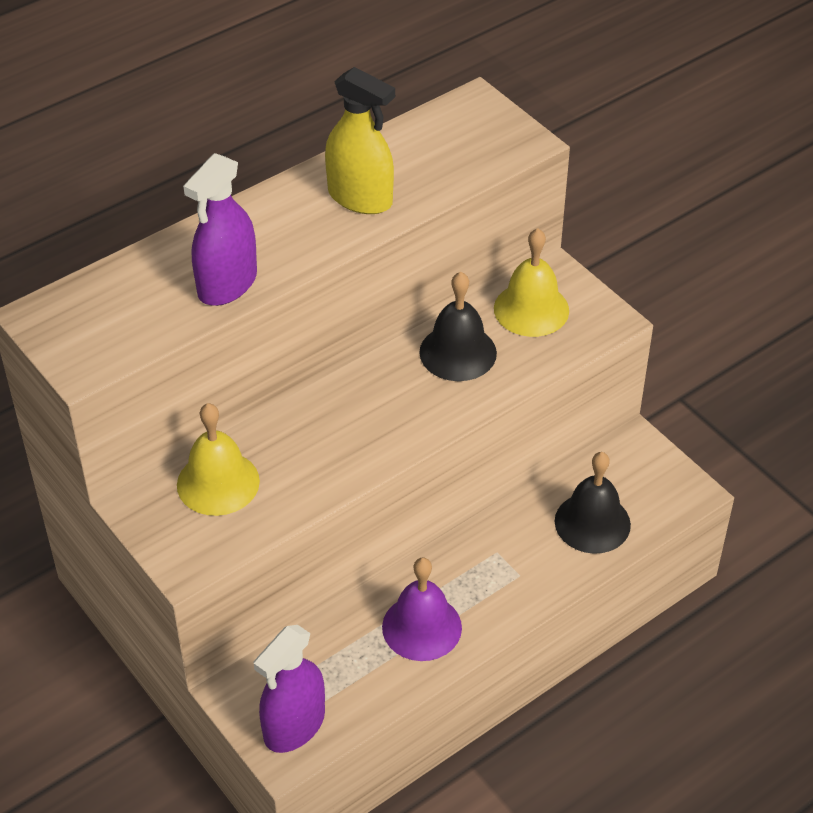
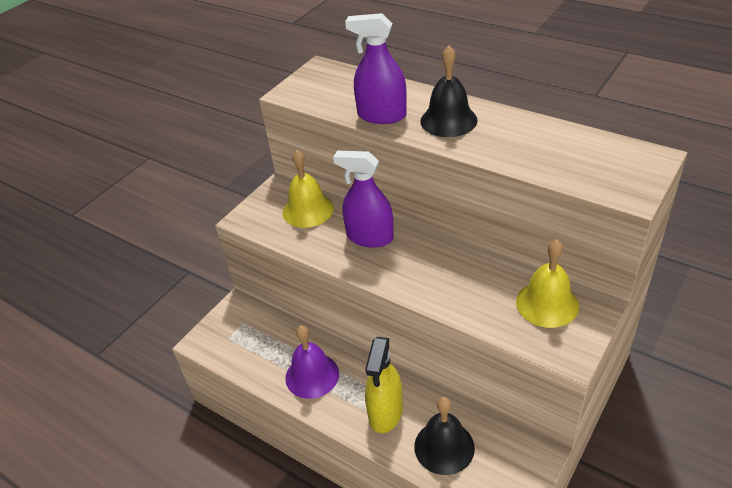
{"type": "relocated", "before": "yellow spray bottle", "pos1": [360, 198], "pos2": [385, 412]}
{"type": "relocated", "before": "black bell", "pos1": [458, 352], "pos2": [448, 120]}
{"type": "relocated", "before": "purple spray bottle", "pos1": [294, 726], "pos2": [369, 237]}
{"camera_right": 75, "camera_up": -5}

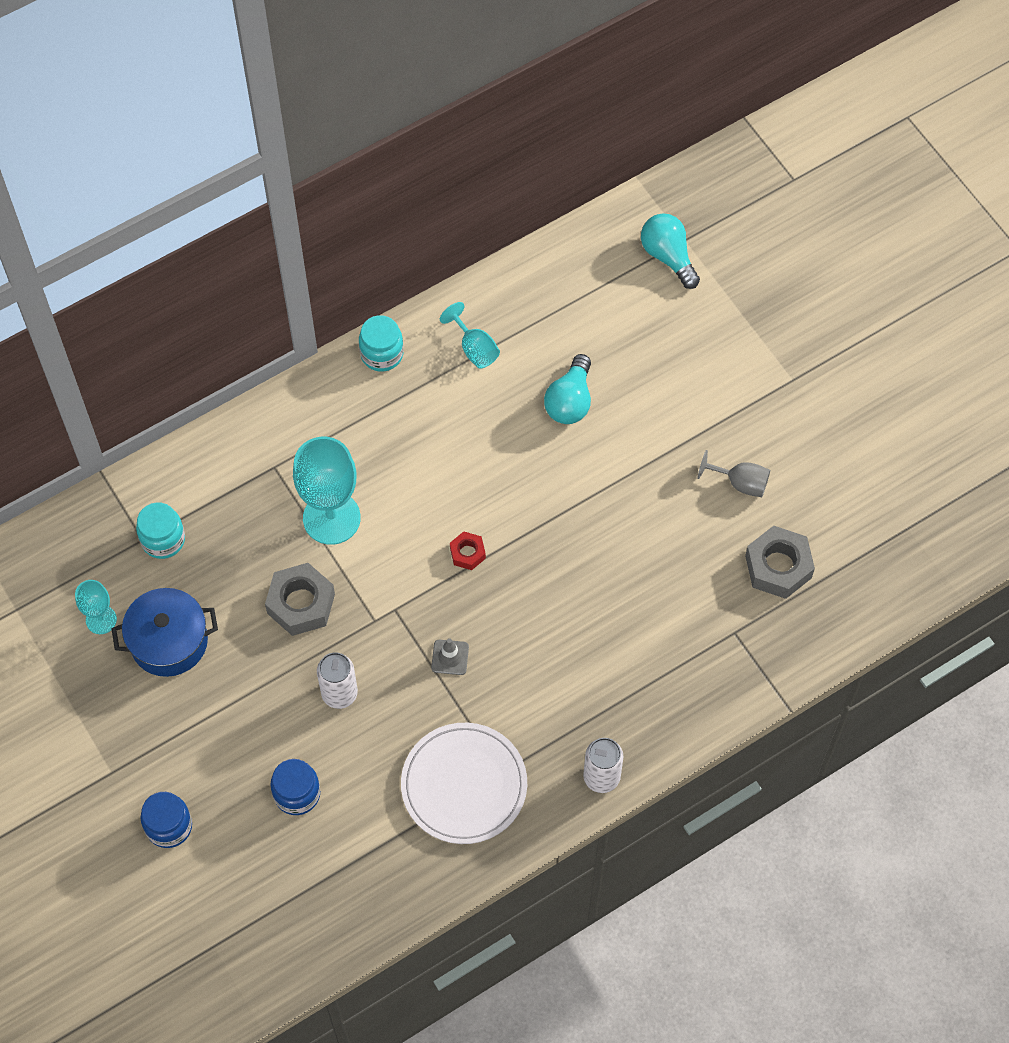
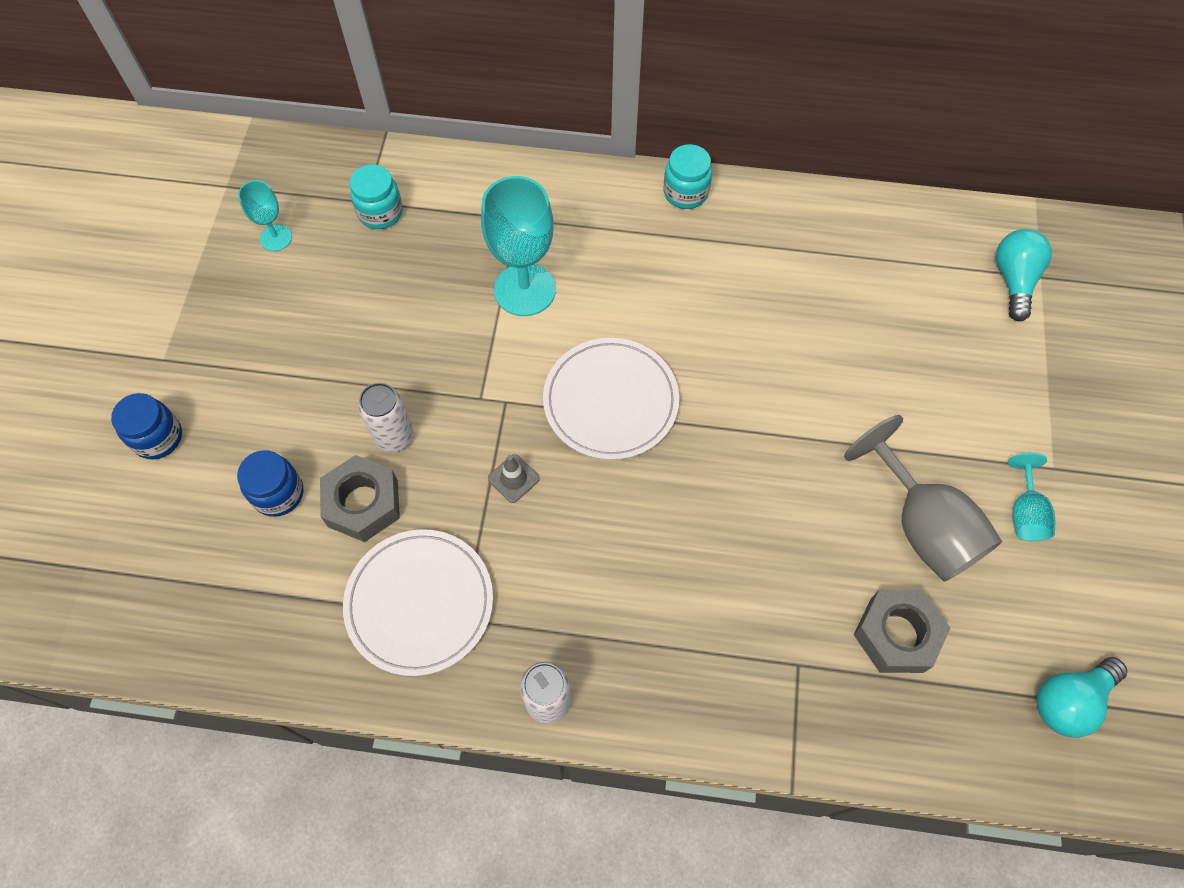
{"type": "relocated", "before": "turquoise goblet", "pos1": [474, 348], "pos2": [1024, 513]}
{"type": "relocated", "before": "turquoise light bulb", "pos1": [570, 401], "pos2": [1069, 701]}
{"type": "size", "before": "grey goblet", "pos1": [740, 483], "pos2": [922, 526], "scale": 1.91}
{"type": "exchanged", "before": "red nut", "after": "white plate", "pos1": [467, 553], "pos2": [610, 401]}
{"type": "relocated", "before": "grey nut", "pos1": [301, 604], "pos2": [363, 503]}
{"type": "missing", "before": "blue pot", "pos1": [169, 641]}
{"camera_right": 40, "camera_up": 0}

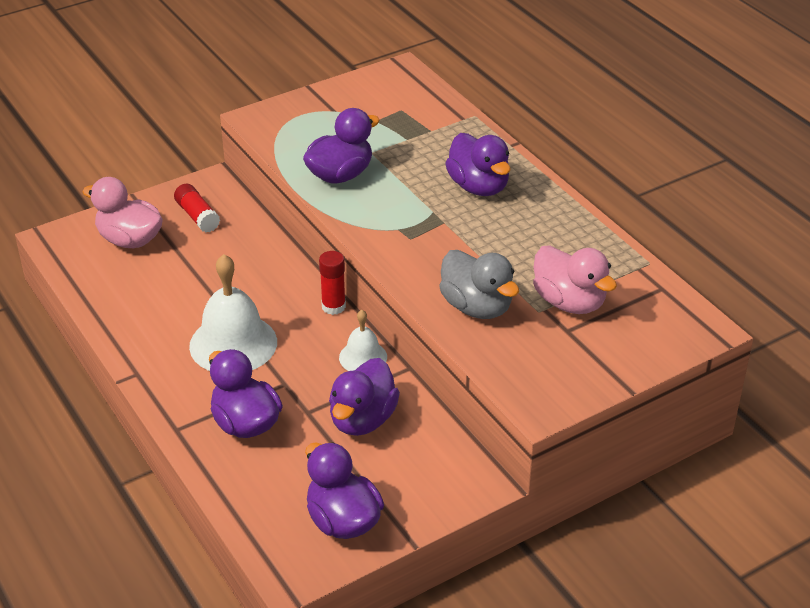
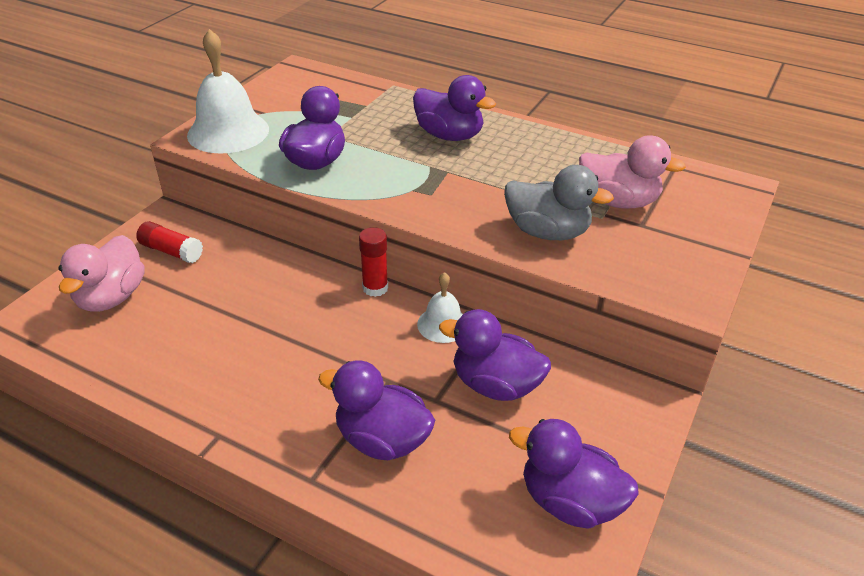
{"type": "spun", "before": "pink duck", "pos1": [129, 240], "pos2": [111, 297], "turn": -75}
{"type": "relocated", "before": "white bell", "pos1": [233, 343], "pos2": [228, 132]}
{"type": "spun", "before": "purple duck", "pos1": [362, 420], "pos2": [495, 385], "turn": 120}
{"camera_right": -30, "camera_up": 0}

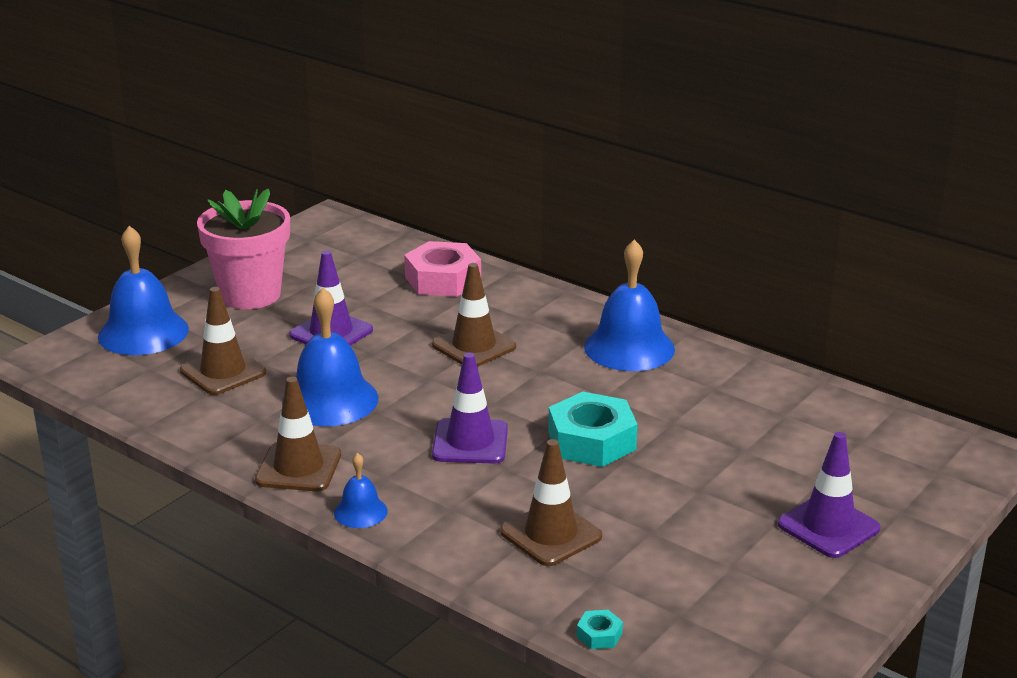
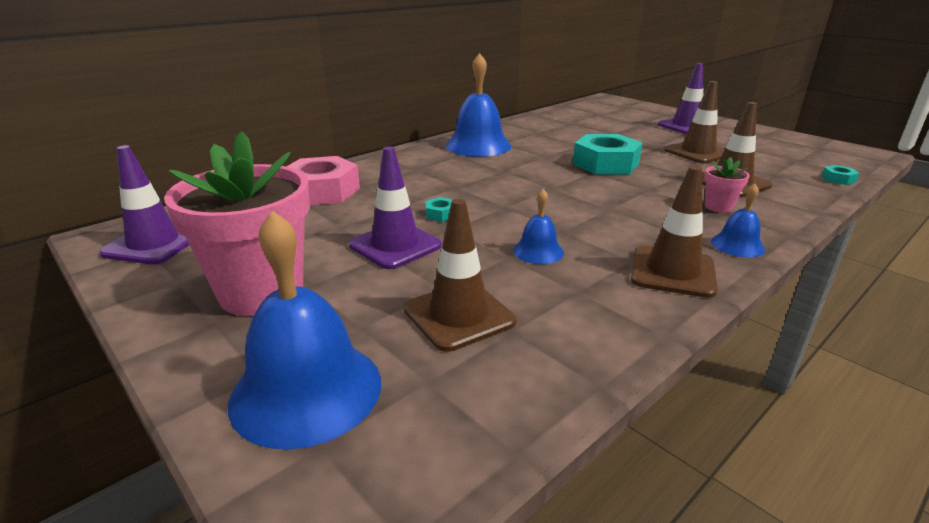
{"type": "relocated", "before": "brown traffic cone", "pos1": [474, 346], "pos2": [697, 152]}
{"type": "size", "before": "blue bell", "pos1": [330, 400], "pos2": [538, 251], "scale": 0.5}
{"type": "relocated", "before": "purple traffic cone", "pos1": [470, 442], "pos2": [154, 244]}
{"type": "appeared", "after": "pink flower pot", "pos2": [718, 207]}
{"type": "appeared", "after": "turquoise nut", "pos2": [441, 214]}
{"camera_right": -80, "camera_up": 0}

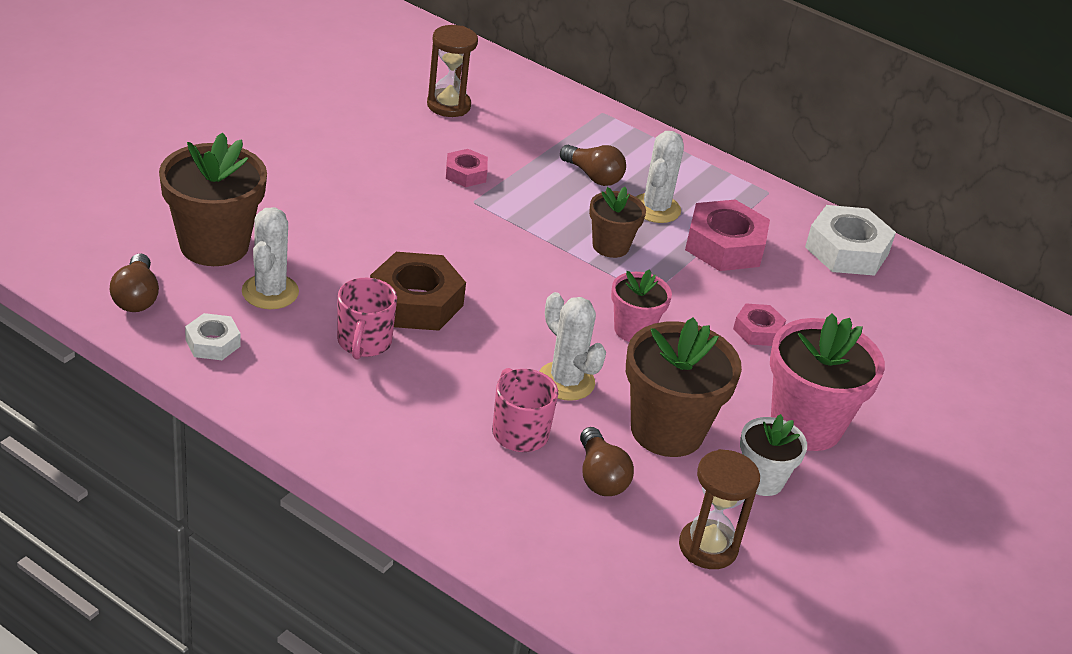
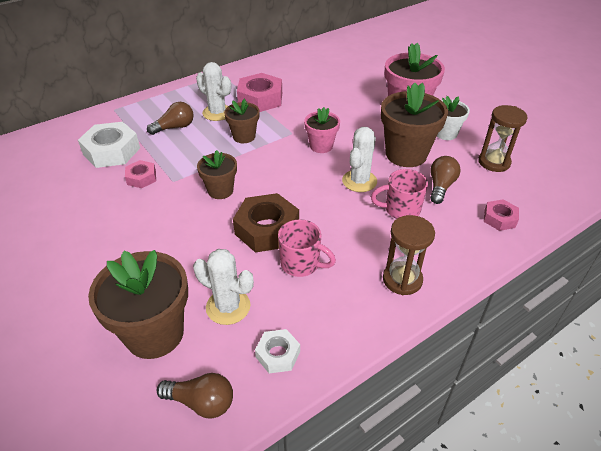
{"type": "relocated", "before": "brown hourglass", "pos1": [448, 105], "pos2": [402, 280]}
{"type": "relocated", "before": "white nut", "pos1": [846, 250], "pos2": [111, 151]}
{"type": "spun", "before": "white cactus", "pos1": [566, 381], "pos2": [359, 181], "turn": -45}
{"type": "relocated", "before": "pink nut", "pos1": [757, 330], "pos2": [499, 219]}
{"type": "spun", "before": "brown light bulb", "pos1": [600, 477], "pos2": [440, 186], "turn": -75}
{"type": "appeared", "after": "brown flower pot", "pos2": [220, 190]}
{"camera_right": -65, "camera_up": 5}

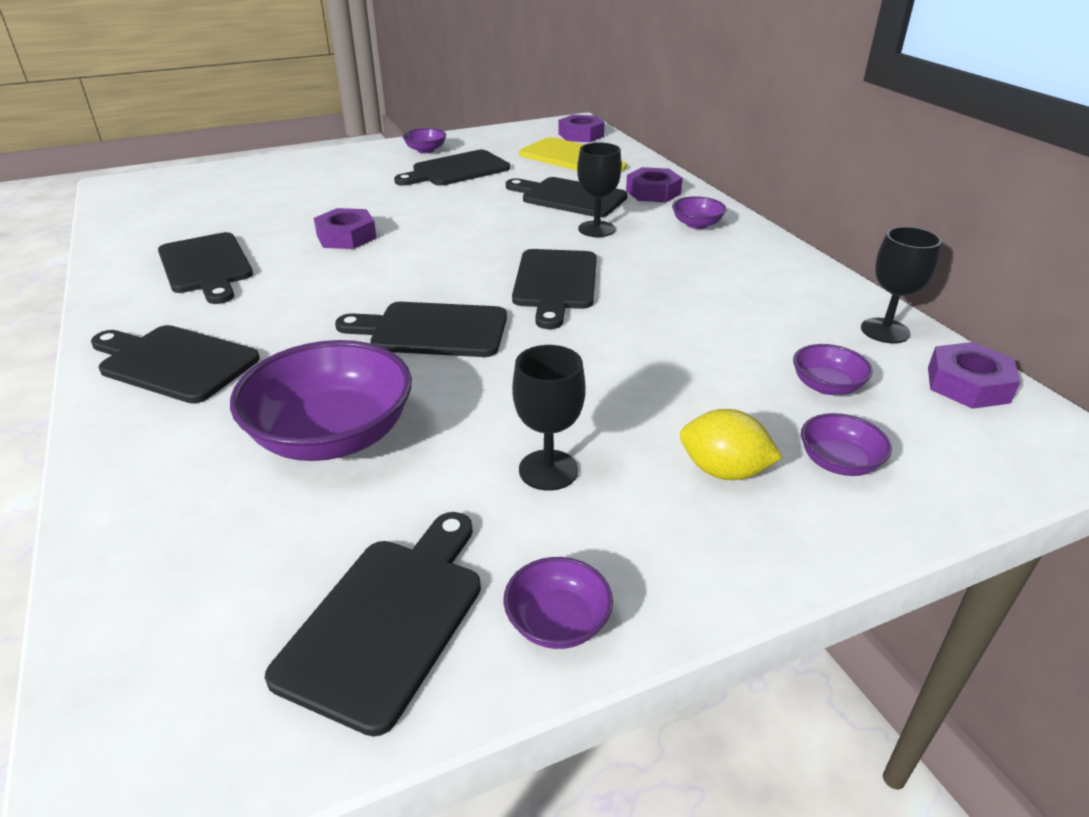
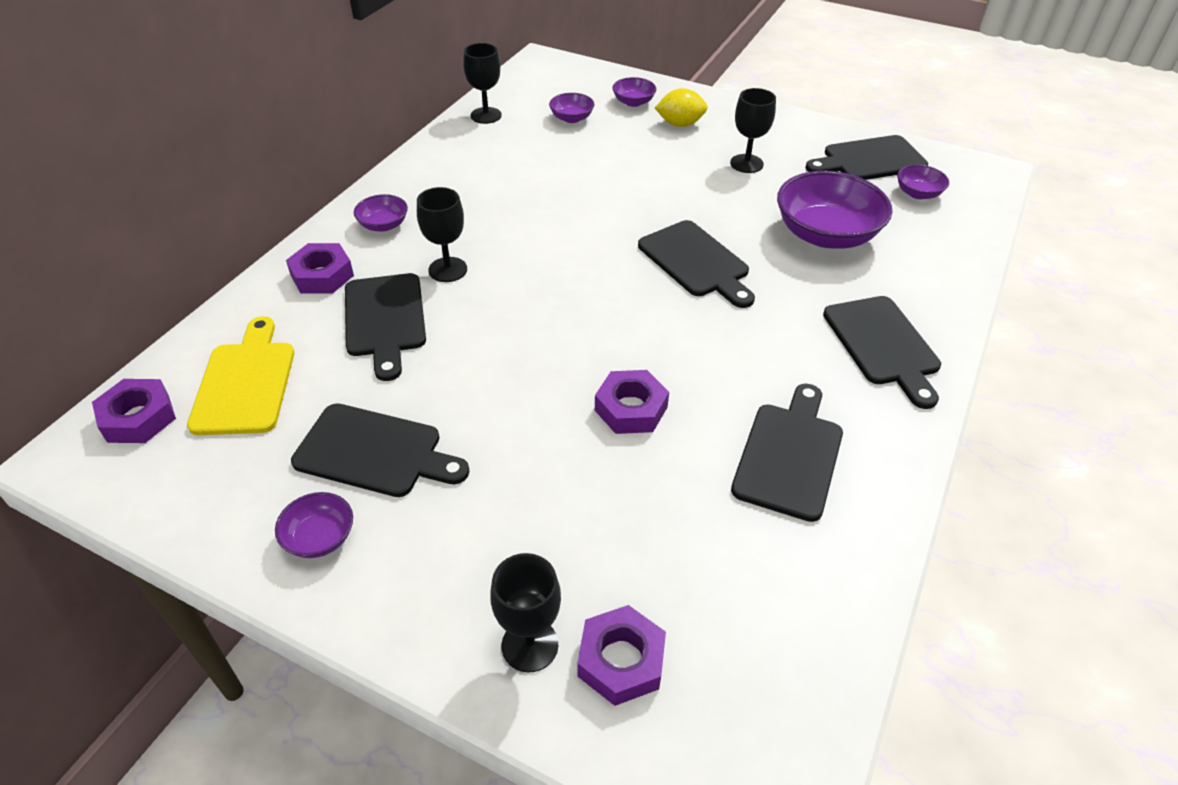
{"type": "missing", "before": "black cutting board", "pos1": [555, 283]}
{"type": "relocated", "before": "purple nut", "pos1": [967, 384], "pos2": [621, 660]}
{"type": "spun", "before": "yellow lemon", "pos1": [723, 471], "pos2": [680, 124], "turn": -75}
{"type": "relocated", "before": "purple bowl", "pos1": [557, 622], "pos2": [918, 193]}
{"type": "appeared", "after": "black goblet", "pos2": [530, 645]}
{"camera_right": -130, "camera_up": 10}

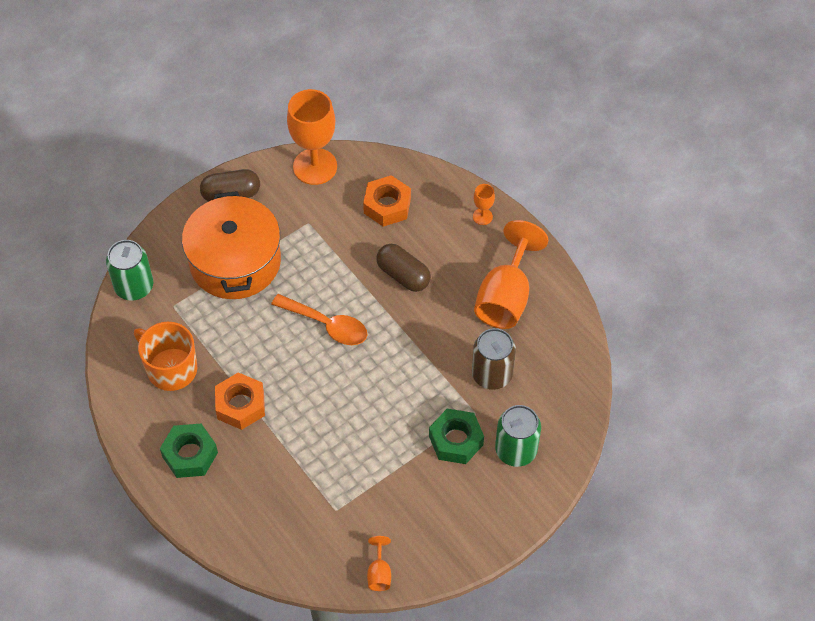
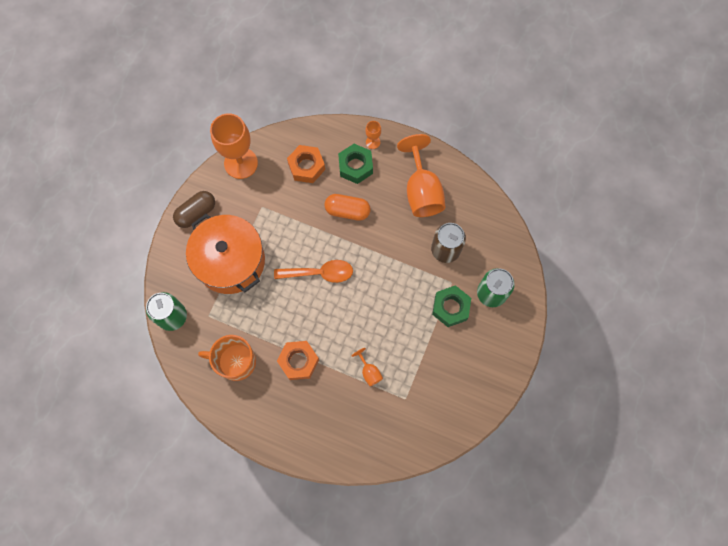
{"type": "colour", "before": "brown capsule", "after": "orange capsule", "pos1": [403, 275], "pos2": [347, 211]}
{"type": "relocated", "before": "green nut", "pos1": [190, 455], "pos2": [355, 166]}
{"type": "relocated", "before": "orange goblet", "pos1": [379, 573], "pos2": [369, 372]}
{"camera_right": -30, "camera_up": 15}

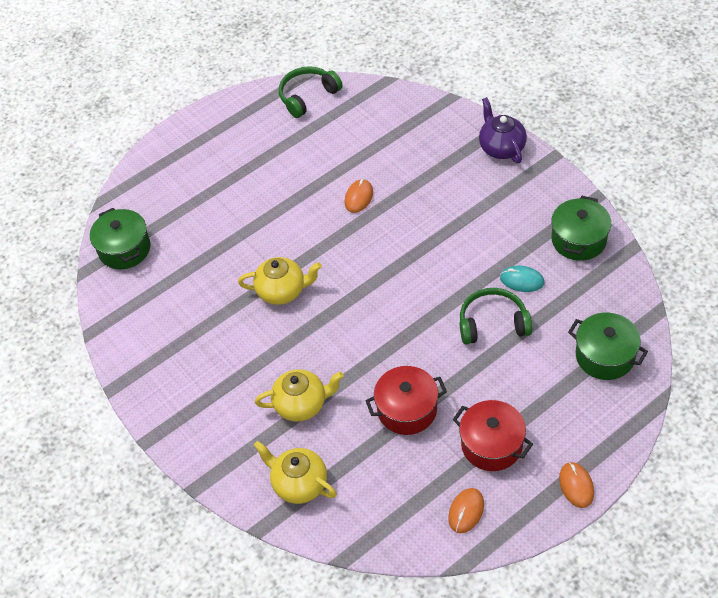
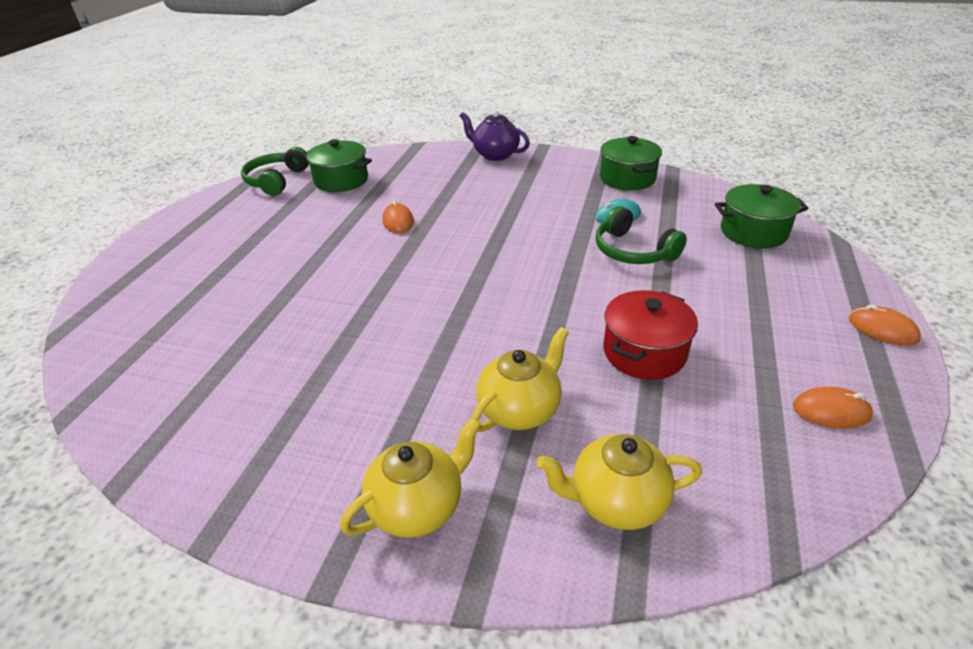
{"type": "relocated", "before": "green pot", "pos1": [124, 249], "pos2": [341, 180]}
{"type": "relocated", "before": "yellow teapot", "pos1": [282, 291], "pos2": [418, 506]}
{"type": "spun", "before": "green headphones", "pos1": [493, 323], "pos2": [633, 251], "turn": -90}
{"type": "missing", "before": "red pot", "pos1": [491, 445]}
{"type": "spun", "before": "orange mouse", "pos1": [466, 511], "pos2": [831, 411], "turn": -75}
{"camera_right": -40, "camera_up": -15}

